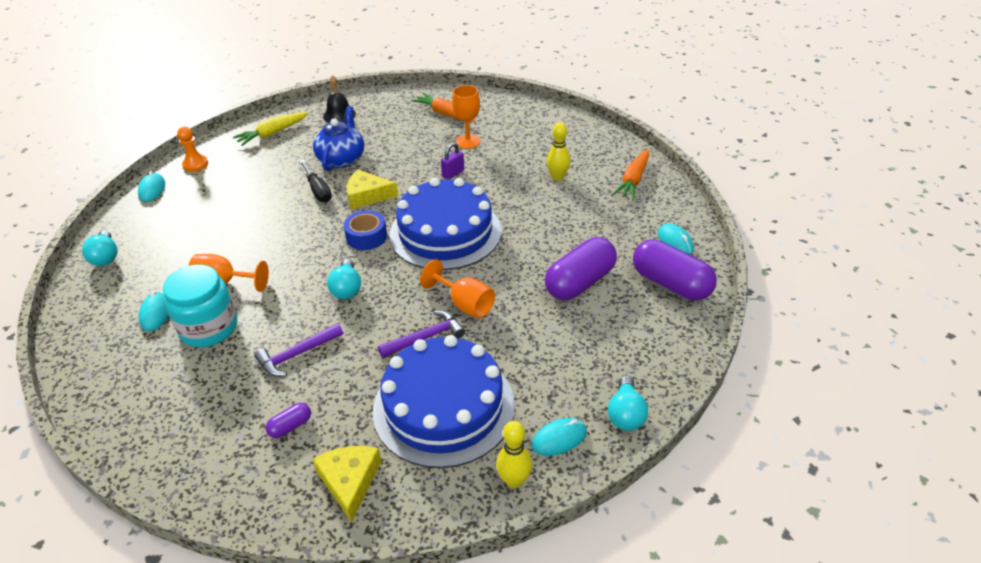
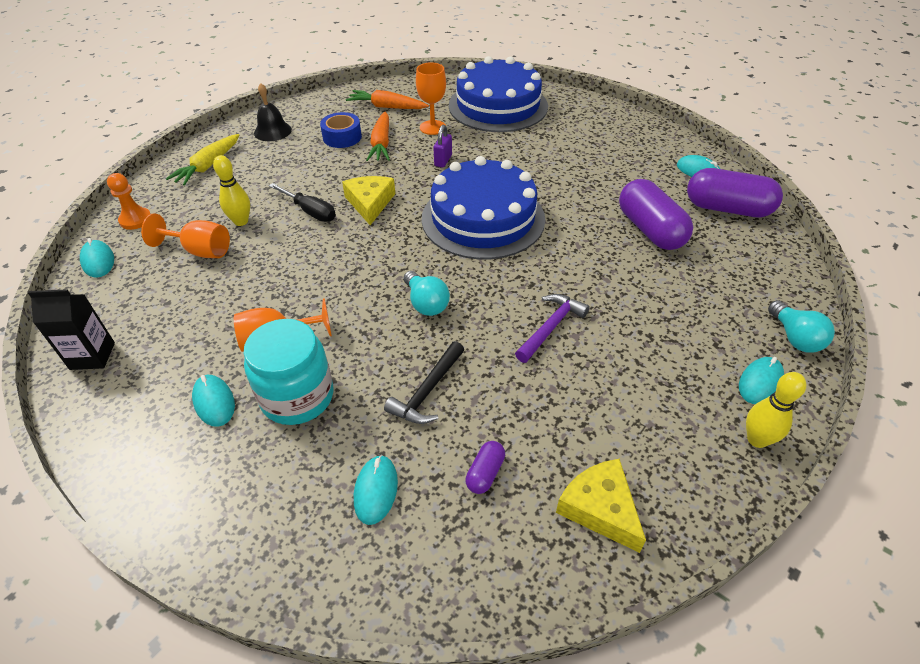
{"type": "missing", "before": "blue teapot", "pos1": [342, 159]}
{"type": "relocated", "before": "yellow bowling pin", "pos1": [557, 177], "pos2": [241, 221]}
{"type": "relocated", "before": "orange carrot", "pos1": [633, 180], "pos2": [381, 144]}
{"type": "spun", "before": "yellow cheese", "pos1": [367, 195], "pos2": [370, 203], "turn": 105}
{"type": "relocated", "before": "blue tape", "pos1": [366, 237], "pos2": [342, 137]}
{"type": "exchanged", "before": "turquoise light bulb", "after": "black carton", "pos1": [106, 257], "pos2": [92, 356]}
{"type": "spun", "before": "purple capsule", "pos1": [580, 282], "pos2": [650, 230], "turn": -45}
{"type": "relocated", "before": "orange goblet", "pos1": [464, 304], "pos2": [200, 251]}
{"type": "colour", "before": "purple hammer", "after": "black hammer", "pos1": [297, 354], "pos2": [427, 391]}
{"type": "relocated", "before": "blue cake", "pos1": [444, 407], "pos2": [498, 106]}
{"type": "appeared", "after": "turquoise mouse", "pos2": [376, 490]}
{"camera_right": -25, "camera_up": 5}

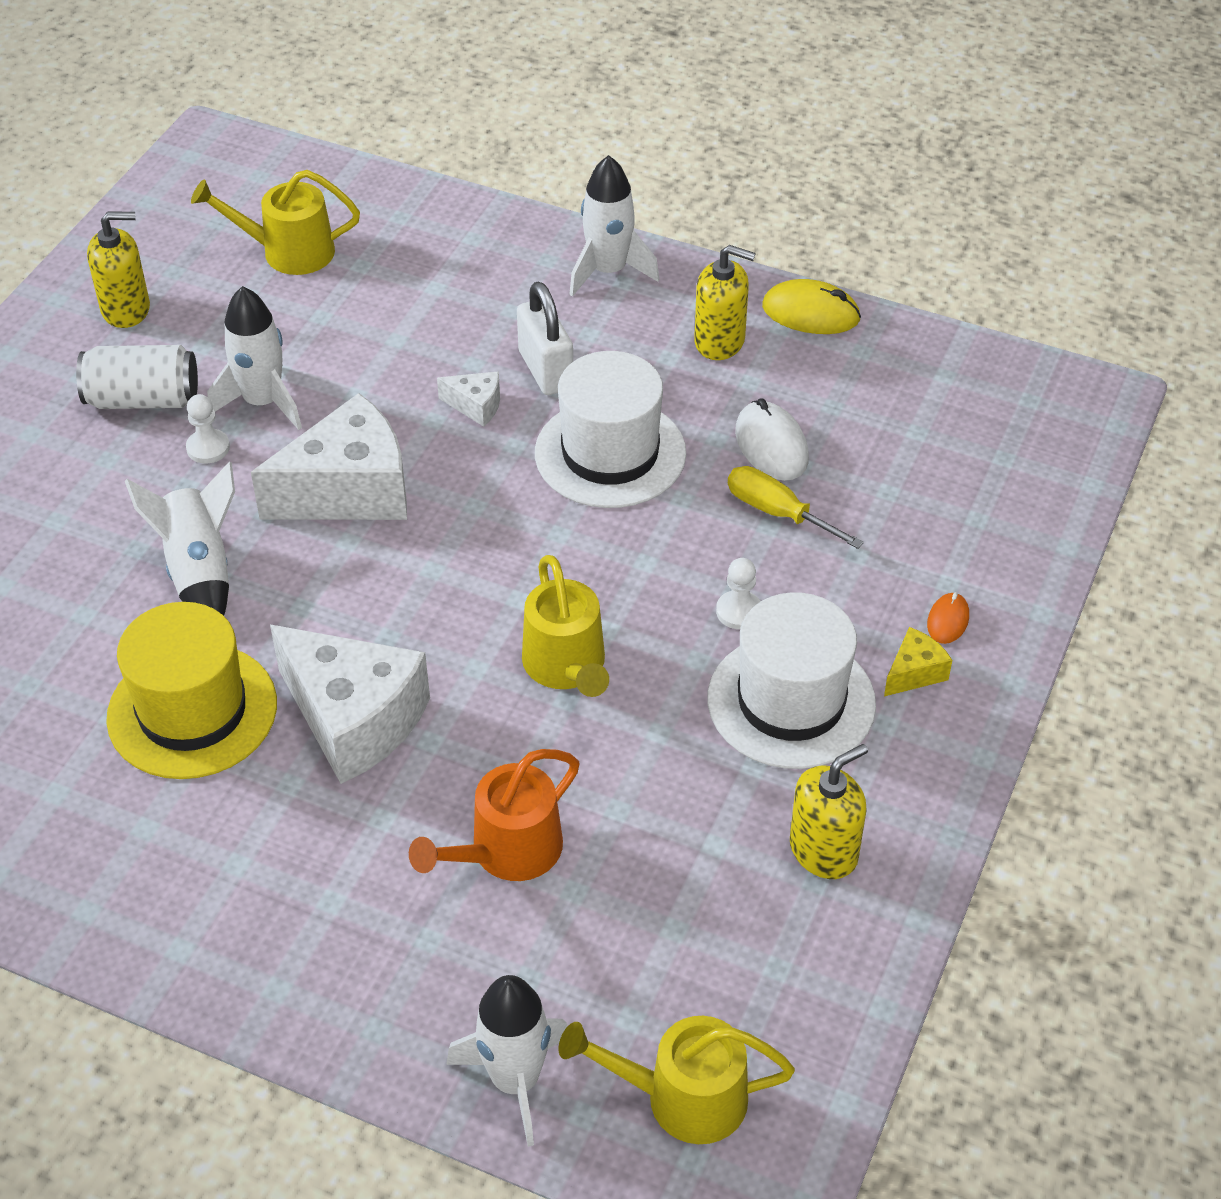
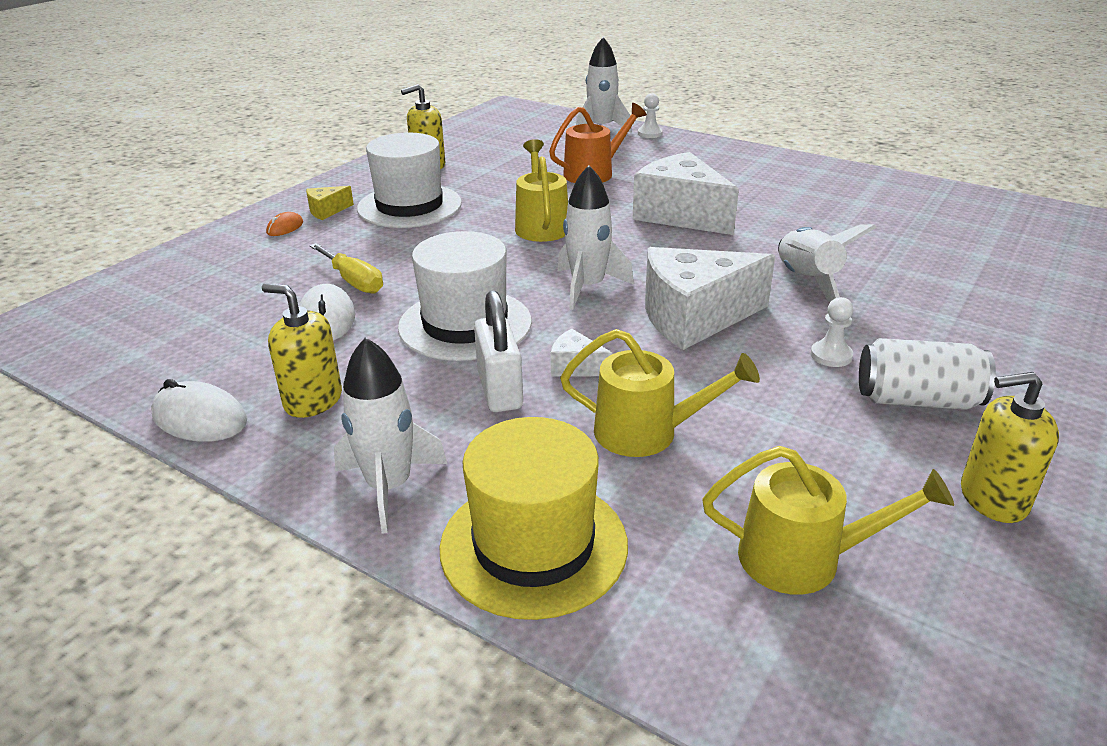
{"type": "colour", "before": "yellow mouse", "after": "white mouse", "pos1": [811, 313], "pos2": [200, 418]}
{"type": "relocated", "before": "white rocket", "pos1": [263, 402], "pos2": [587, 287]}
{"type": "relocated", "before": "white pawn", "pos1": [739, 611], "pos2": [650, 133]}
{"type": "relocated", "before": "yellow hat", "pos1": [192, 711], "pos2": [533, 545]}
{"type": "relocated", "before": "yellow watering can", "pos1": [682, 1098], "pos2": [647, 432]}
{"camera_right": -170, "camera_up": -15}

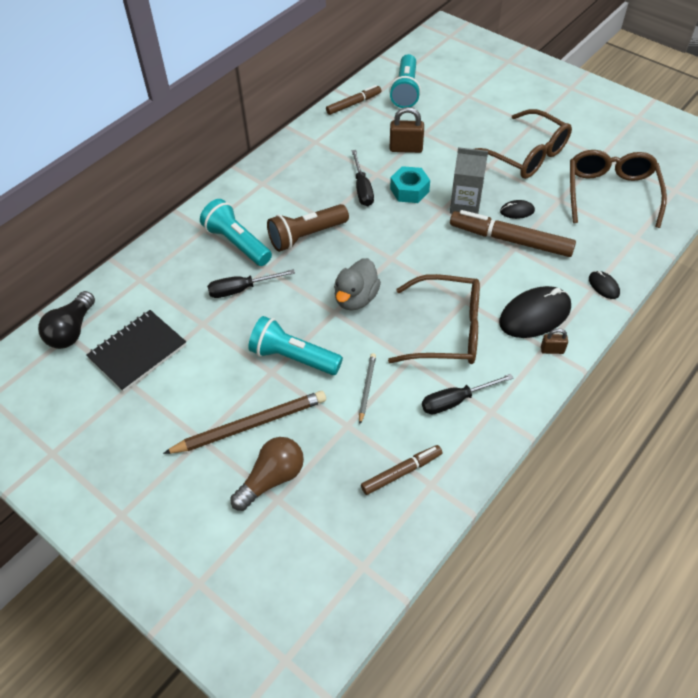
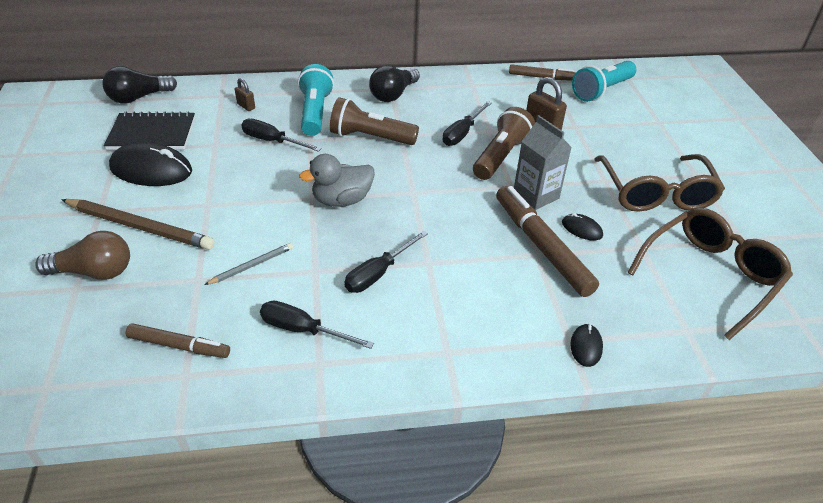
{"type": "exchanged", "before": "turquoise nut", "after": "brown flashlight", "pos1": [409, 190], "pos2": [501, 156]}
{"type": "exchanged", "before": "brown glasses", "after": "black screwdriver", "pos1": [447, 330], "pos2": [378, 273]}
{"type": "relocated", "before": "black mouse", "pos1": [535, 315], "pos2": [151, 170]}
{"type": "missing", "before": "turquoise flashlight", "pos1": [293, 357]}
{"type": "relocated", "before": "brown padlock", "pos1": [552, 350], "pos2": [246, 106]}
{"type": "appeared", "after": "black light bulb", "pos2": [393, 94]}
{"camera_right": 40, "camera_up": -10}

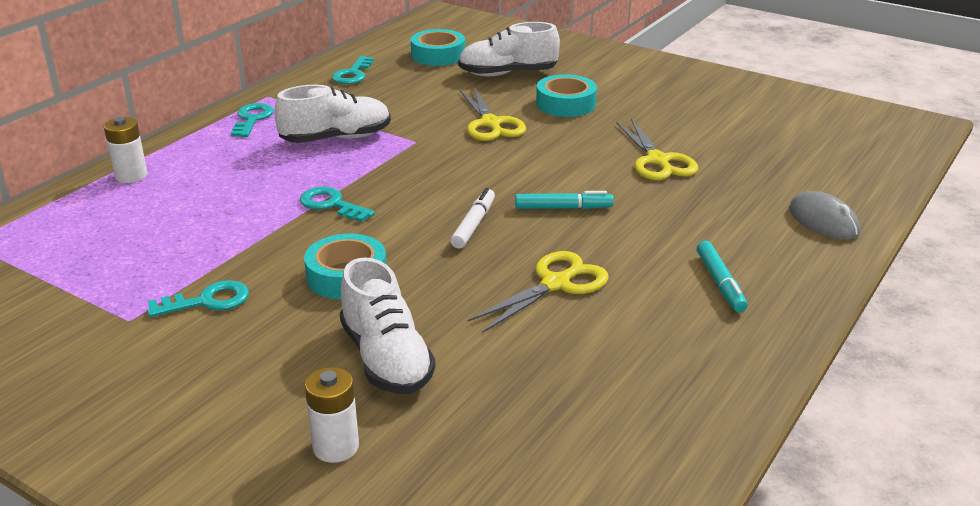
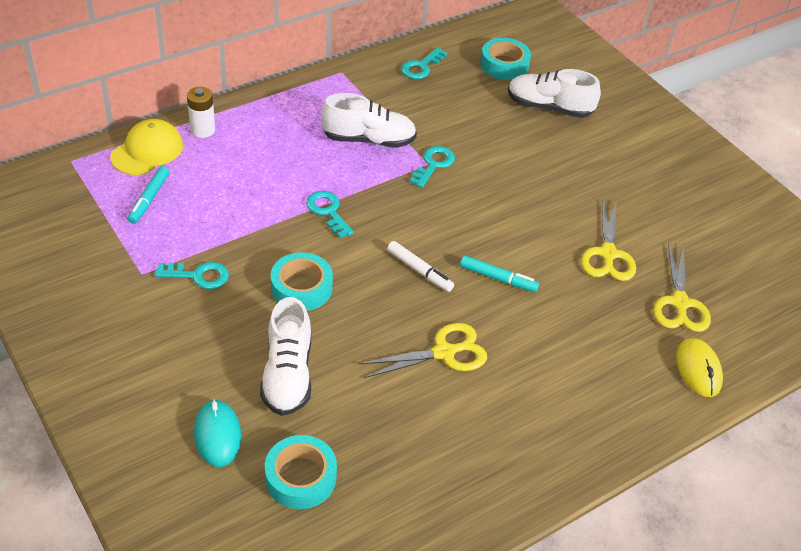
{"type": "relocated", "before": "turquoise tape", "pos1": [566, 104], "pos2": [300, 477]}
{"type": "relocated", "before": "yellow scissors", "pos1": [490, 124], "pos2": [679, 303]}
{"type": "relocated", "before": "turquoise key", "pos1": [252, 119], "pos2": [433, 164]}
{"type": "spun", "before": "white marker", "pos1": [473, 224], "pos2": [419, 270], "turn": 90}
{"type": "colour", "before": "grey mouse", "after": "yellow mouse", "pos1": [823, 221], "pos2": [698, 369]}
{"type": "relocated", "before": "turquoise marker", "pos1": [720, 283], "pos2": [149, 199]}
{"type": "exchanged", "before": "white battery", "after": "turquoise mouse", "pos1": [335, 447], "pos2": [217, 435]}
{"type": "appeared", "after": "yellow cap", "pos2": [147, 151]}
{"camera_right": 20, "camera_up": 15}

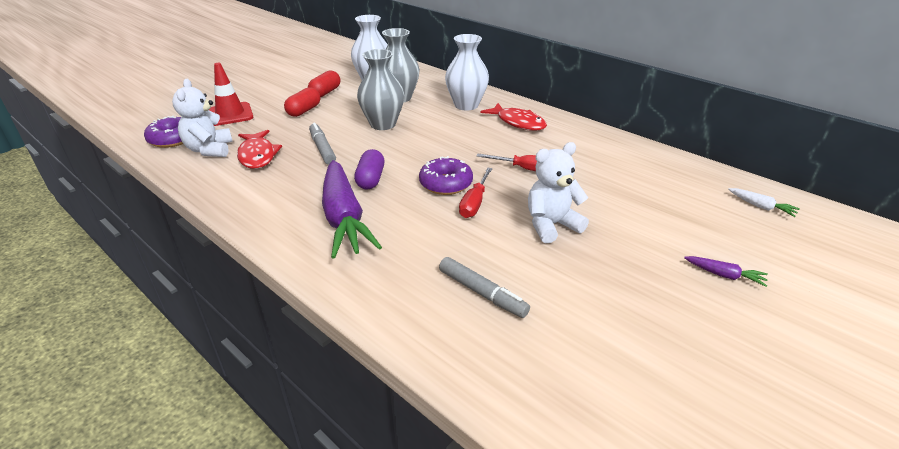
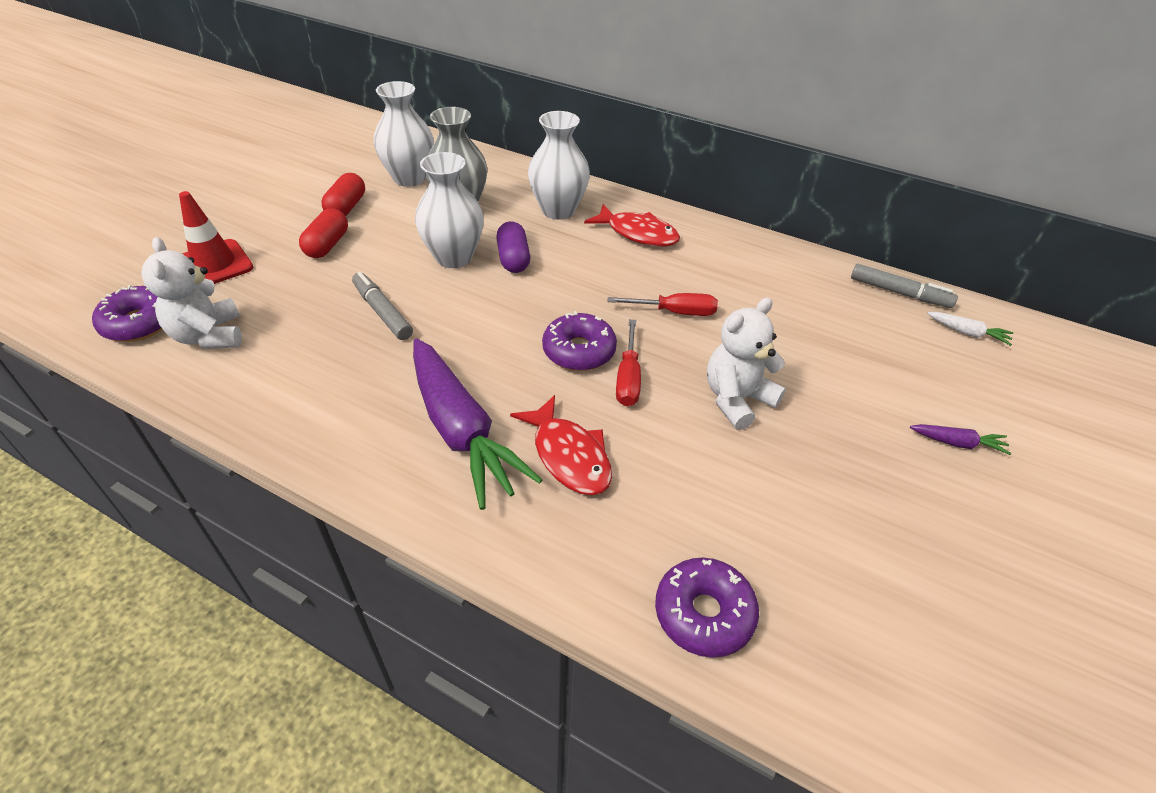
{"type": "colour", "before": "grey vase", "after": "white vase", "pos1": [383, 124], "pos2": [454, 257]}
{"type": "relocated", "before": "red fish", "pos1": [257, 155], "pos2": [569, 456]}
{"type": "relocated", "before": "purple capsule", "pos1": [370, 179], "pos2": [513, 259]}
{"type": "relocated", "before": "grey marker", "pos1": [481, 293], "pos2": [898, 292]}
{"type": "appeared", "after": "purple donut", "pos2": [704, 613]}
{"camera_right": -15, "camera_up": 10}

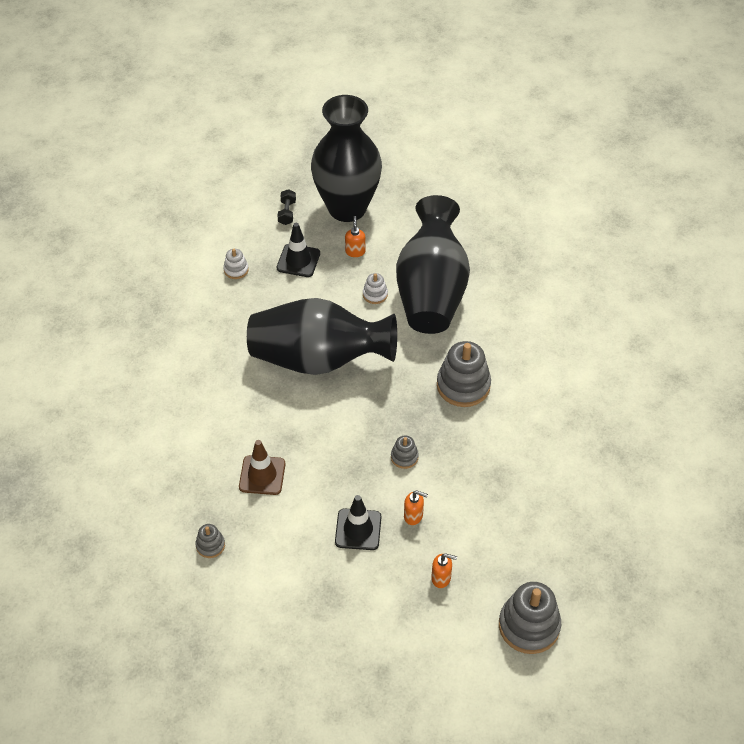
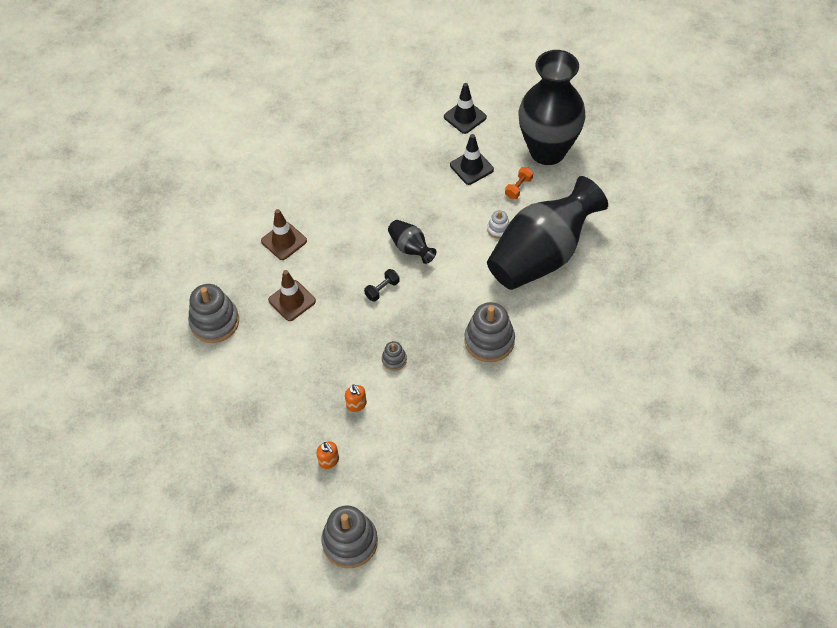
{"type": "relocated", "before": "black dumbbell", "pos1": [287, 213], "pos2": [382, 289]}
{"type": "exchanged", "before": "orange soap dispenser", "after": "orange dumbbell", "pos1": [355, 251], "pos2": [518, 188]}
{"type": "missing", "before": "white stacking toy", "pos1": [236, 270]}
{"type": "size", "before": "black vase", "pos1": [318, 359], "pos2": [410, 248], "scale": 0.43}
{"type": "relocated", "before": "black traffic cone", "pos1": [358, 529], "pos2": [465, 117]}
{"type": "size", "before": "grey stacking toy", "pos1": [210, 545], "pos2": [215, 322], "scale": 2.02}
{"type": "appeared", "after": "brown traffic cone", "pos2": [284, 241]}
{"camera_right": 45, "camera_up": 5}

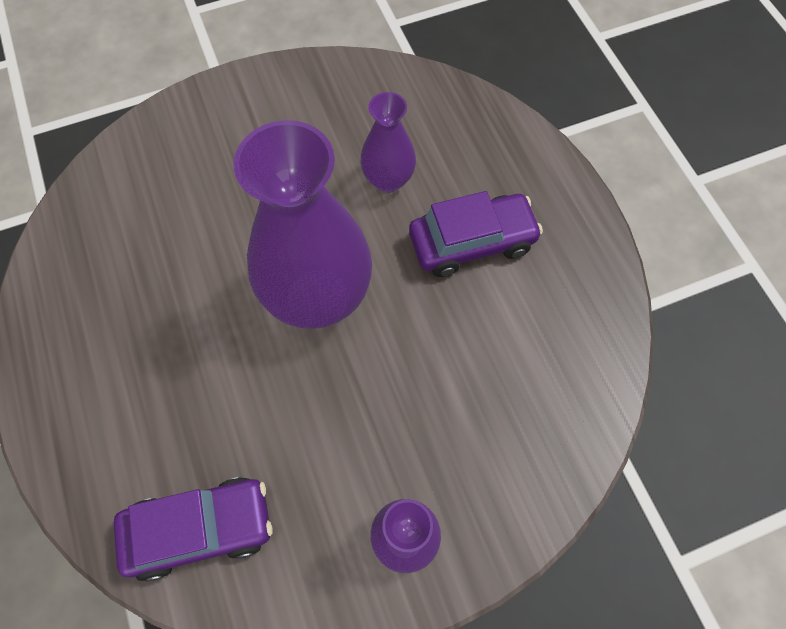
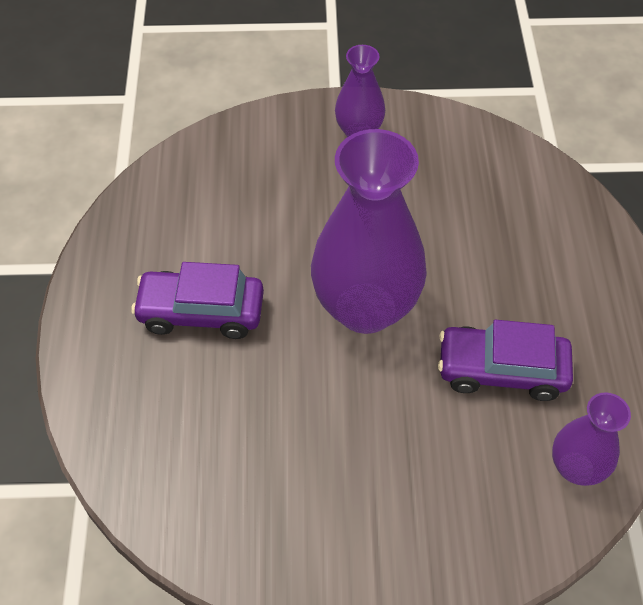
{"type": "relocated", "before": "purple vase", "pos1": [388, 180], "pos2": [576, 468]}
{"type": "relocated", "before": "purple car", "pos1": [200, 529], "pos2": [501, 370]}
{"camera_right": -160, "camera_up": -10}

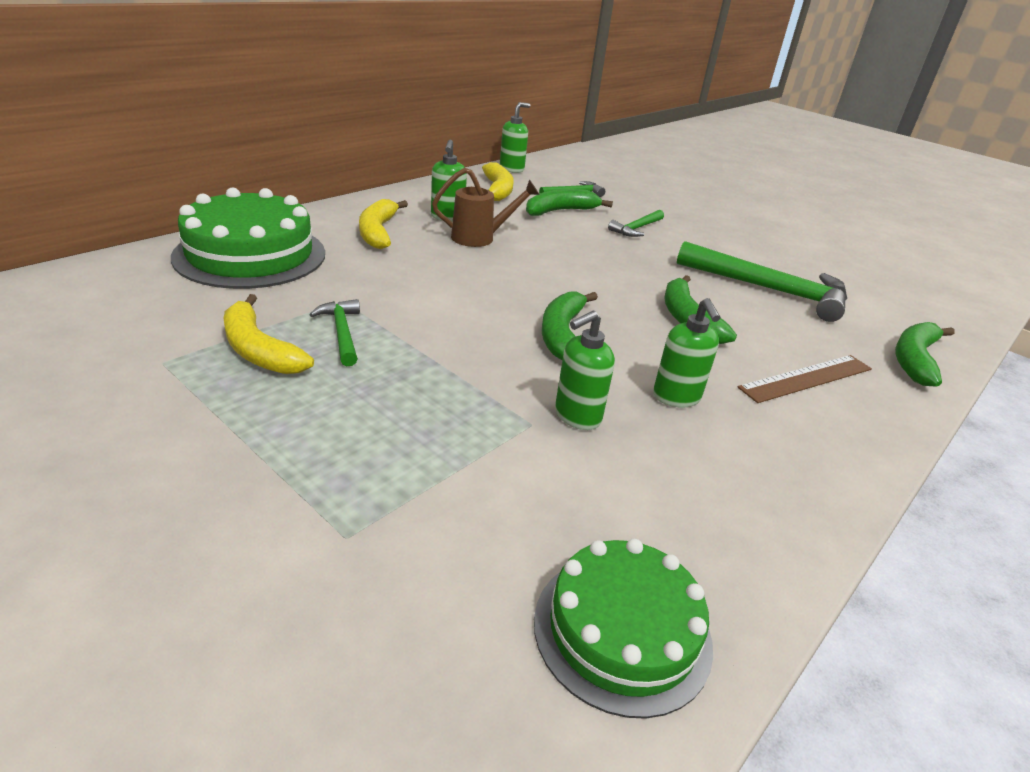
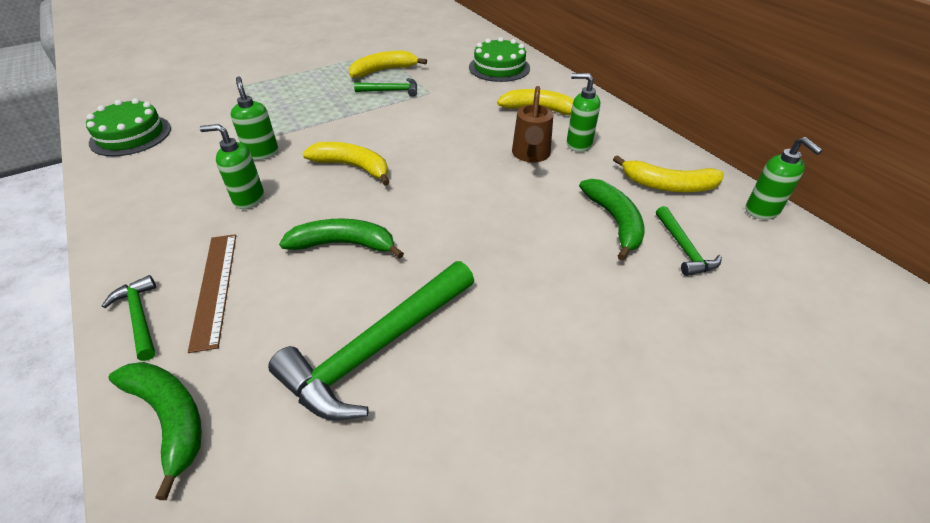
{"type": "size", "before": "green cake", "pos1": [250, 255], "pos2": [499, 67], "scale": 0.66}
{"type": "relocated", "before": "green hammer", "pos1": [636, 229], "pos2": [139, 317]}
{"type": "colour", "before": "green banana", "after": "yellow banana", "pos1": [562, 334], "pos2": [353, 167]}
{"camera_right": 110, "camera_up": 10}

